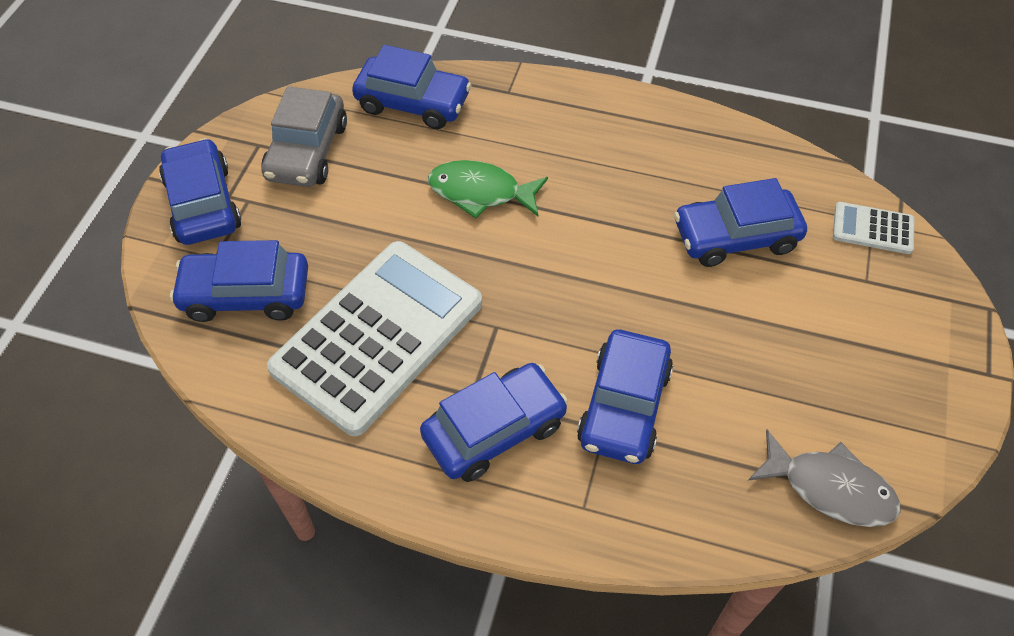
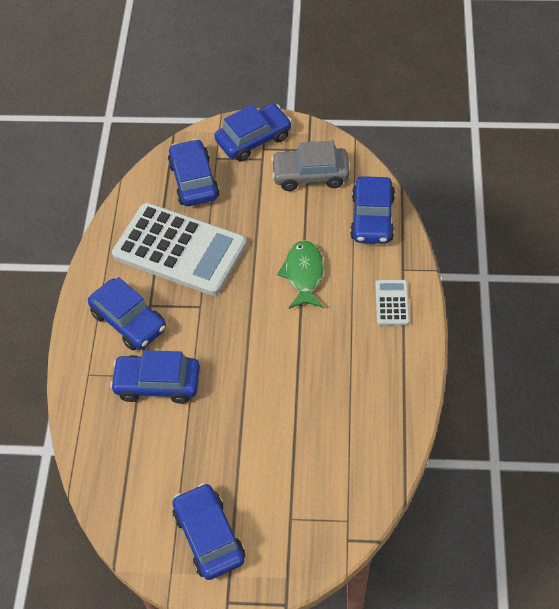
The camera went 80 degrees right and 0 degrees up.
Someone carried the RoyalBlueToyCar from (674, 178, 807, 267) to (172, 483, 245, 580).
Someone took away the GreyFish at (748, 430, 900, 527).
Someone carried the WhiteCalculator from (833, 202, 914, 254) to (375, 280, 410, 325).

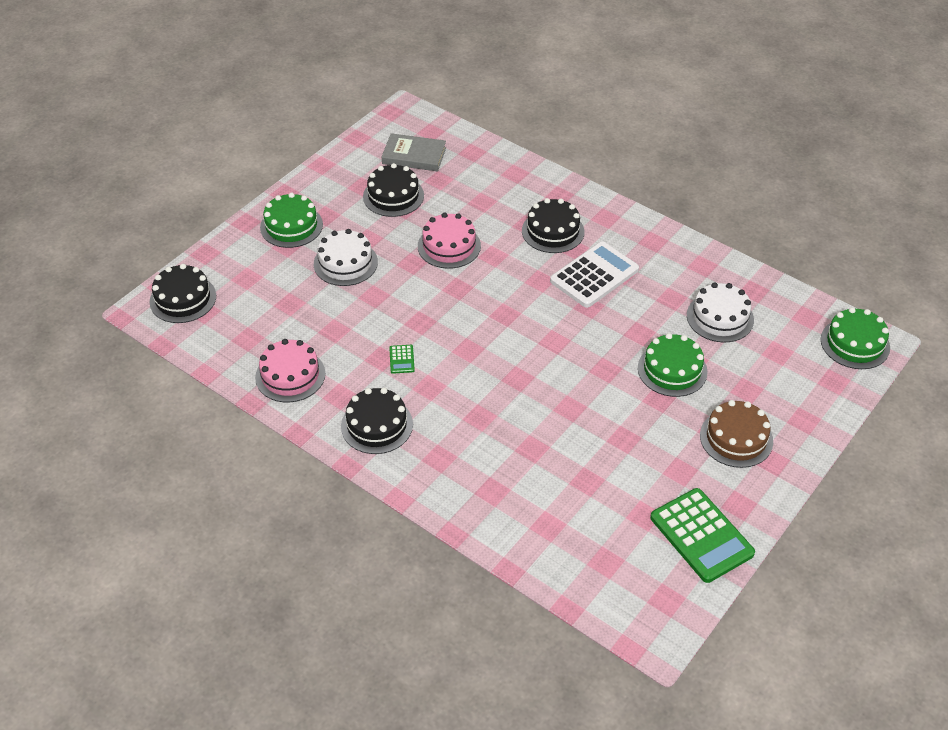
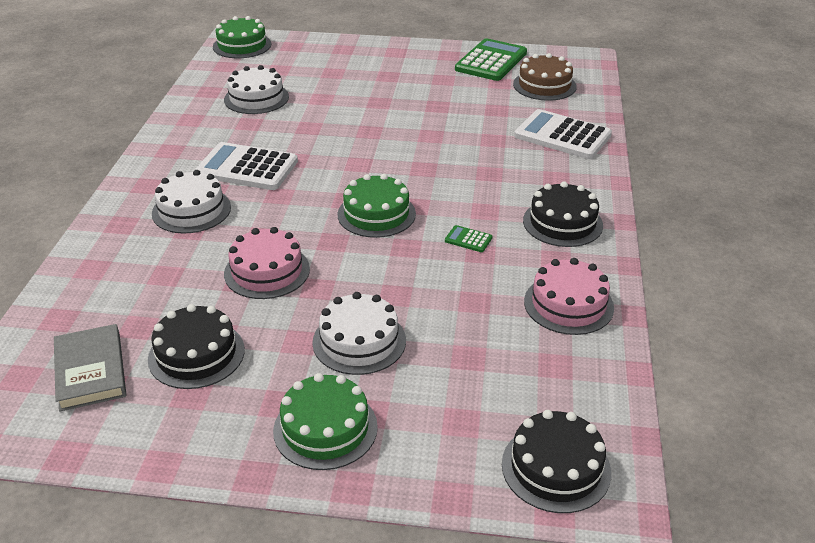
The camera went 120 degrees left and 10 degrees down.
Someone rotated the EmeraldCalculator at (389, 345, 415, 374) by 120 degrees counterclockwise.
Someone repainted the EbonyLayerCake at (522, 198, 584, 253), which became the WhiteLayerCake at (152, 170, 231, 233).
Someone carried the EmeraldLayerCake from (638, 333, 708, 397) to (337, 174, 416, 238).
Someone carried the DarkBrownLayerCake from (700, 400, 773, 468) to (513, 53, 577, 101).
Someone put down the WhiteCalculator at (514, 109, 612, 159).

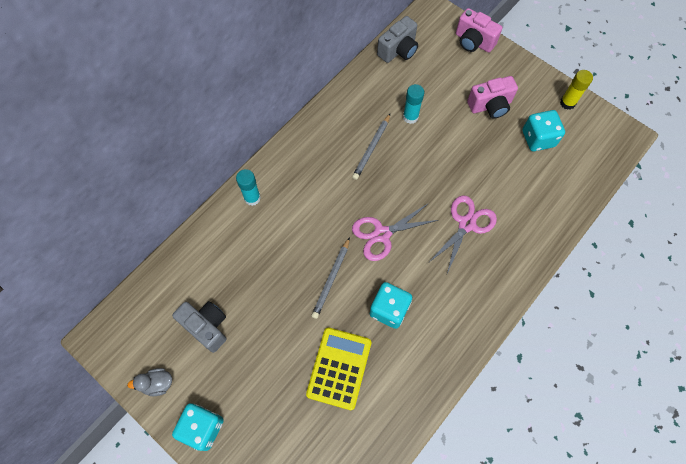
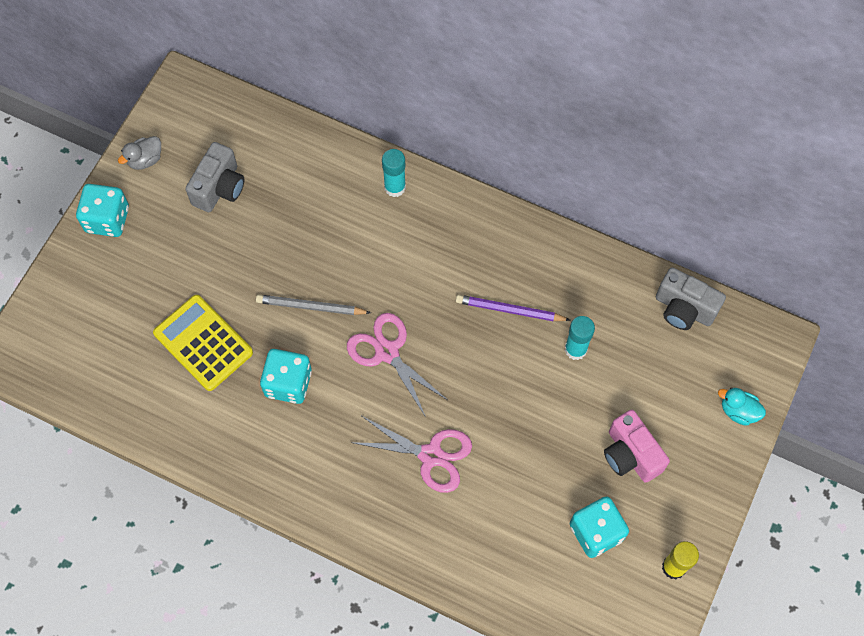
The camera went 75 degrees right and 0 degrees up.
Someone rotated the GreyRubberDuck at (127, 368, 172, 396) by 105 degrees counterclockwise.
Someone rotated the YellowCalculator at (306, 328, 371, 410) by 135 degrees counterclockwise.
Someone repainted the GreyPencil at (352, 114, 390, 180), which became the RoyalPurplePencil at (456, 295, 570, 321).
Someone swapped the RosyCompactCamera at (456, 8, 502, 53) for the TurquoiseRubberDuck at (718, 388, 766, 426).

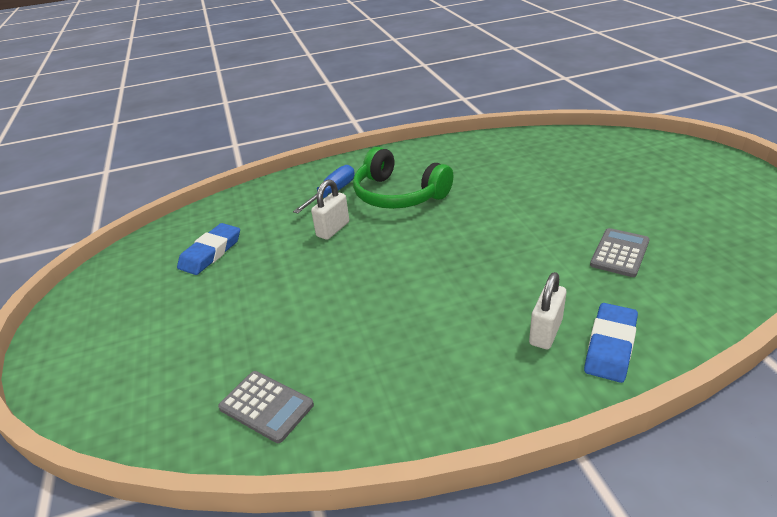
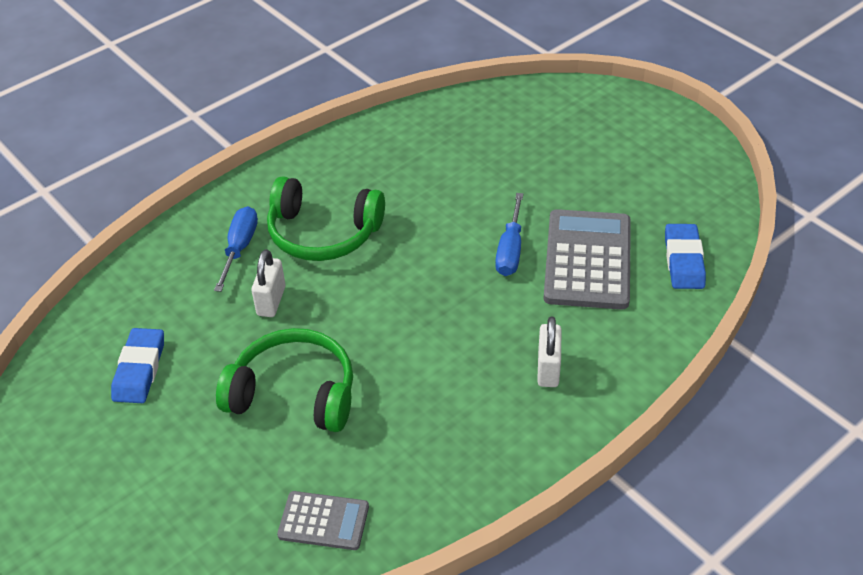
The camera went 25 degrees left and 10 degrees up.
Someone carried the RoyalBlueEraser from (584, 303, 638, 383) to (665, 224, 706, 289).
Someone scaled the GreyCalculator at (590, 228, 650, 277) by 1.83.
Someone put down the EmeraldHeadset at (216, 328, 353, 432).
Someone put down the RoyalBlueFlatScrewdriver at (495, 193, 523, 276).

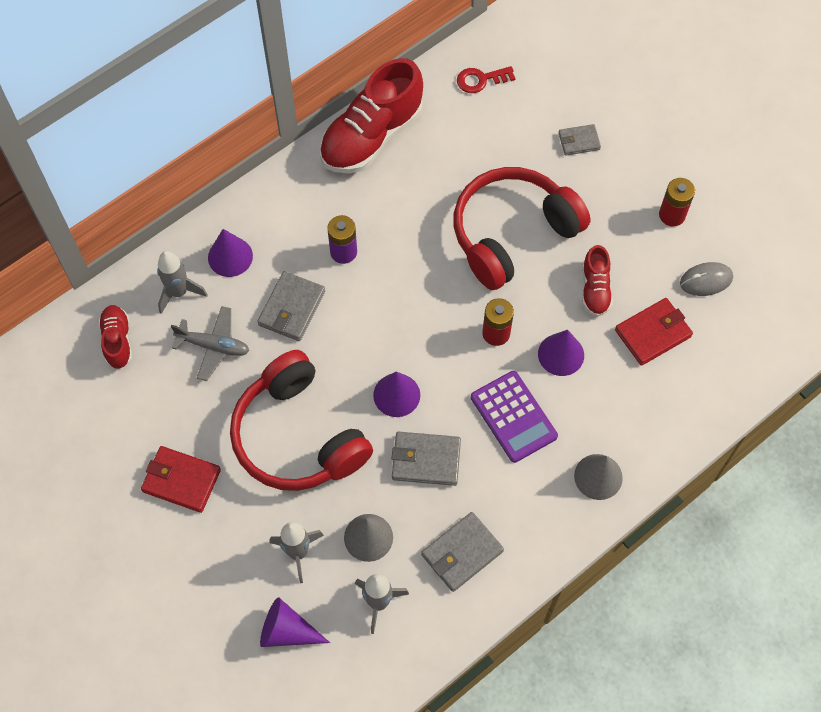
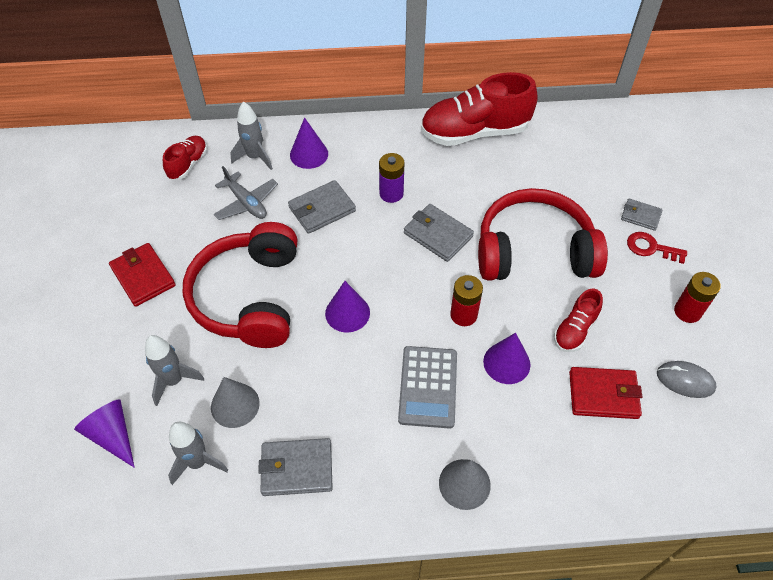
The camera went 35 degrees right and 10 degrees down.
Someone carried the GreyWallet from (391, 432, 461, 486) to (404, 204, 474, 262).
Someone carried the RedDoorKey from (457, 66, 516, 93) to (627, 232, 687, 264).
Someone repainted the RoyalPurpleCalculator at (471, 371, 558, 463), which became the GreyCalculator at (398, 346, 457, 429).

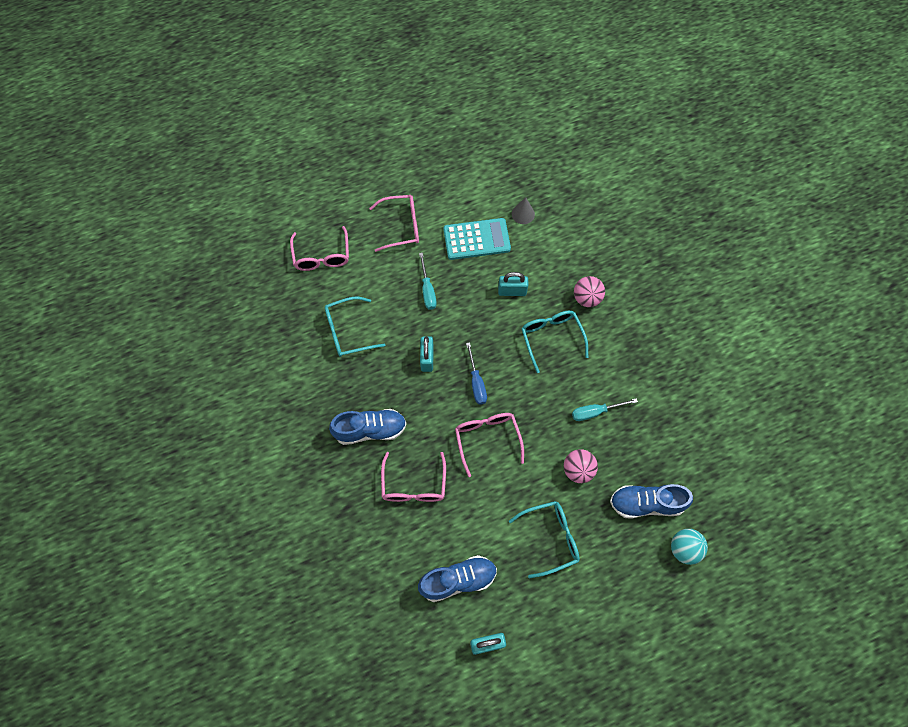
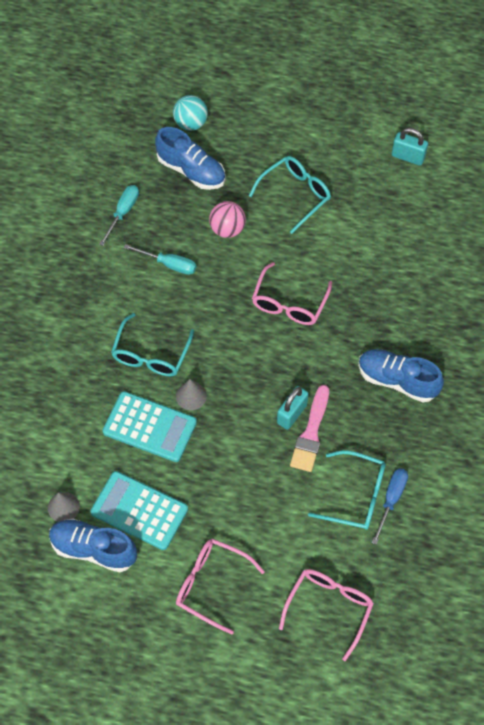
The camera went 145 degrees left and 5 degrees down.
Someone took away the RosySpectacles at (381, 452, 446, 502).
Someone carried the RoyalBlueLaceUpShoe from (418, 555, 497, 602) to (49, 519, 137, 572).
Someone carried the TurquoiseFlatScrewdriver from (419, 253, 437, 310) to (99, 185, 139, 246).
Someone carried the RoyalBlueFlatScrewdriver from (466, 342, 487, 404) to (372, 468, 408, 545).
Someone swapped the TurquoisePadlock at (498, 272, 528, 296) for the TurquoiseCalculator at (103, 391, 197, 462).
Someone rotated the TurquoiseSpectacles at (509, 501, 580, 578) by 120 degrees clockwise.
Someone took away the RosySphere at (574, 276, 605, 307).
Someone put down the GreySolidCone at (176, 379, 207, 410).
Someone put down the RosyBrush at (290, 385, 329, 472).

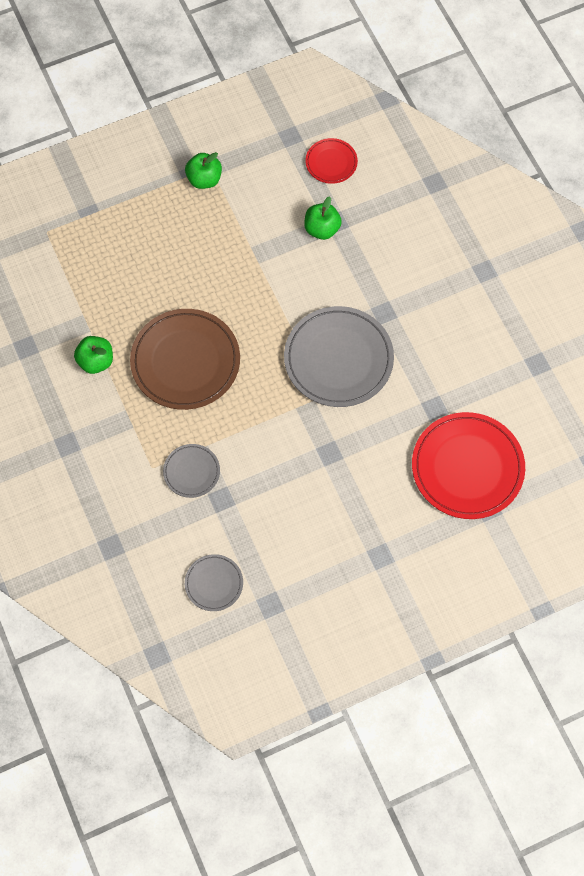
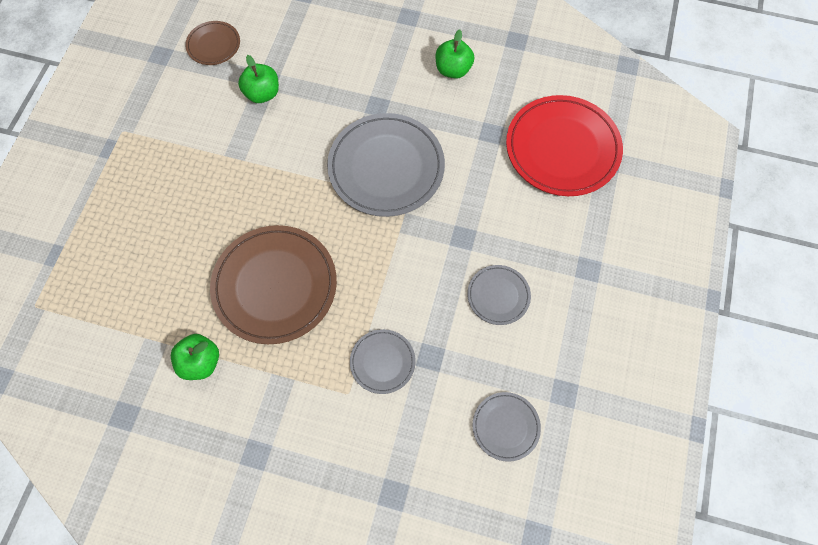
The camera went 50 degrees left and 0 degrees up.
Someone carried the EmeraldToyApple from (185, 152, 222, 189) to (436, 29, 474, 79).
Someone repainted the RedPlate at (305, 138, 358, 184), which became the DarkBrownPlate at (185, 21, 240, 65).
Someone put down the GreyPlate at (467, 265, 531, 325).

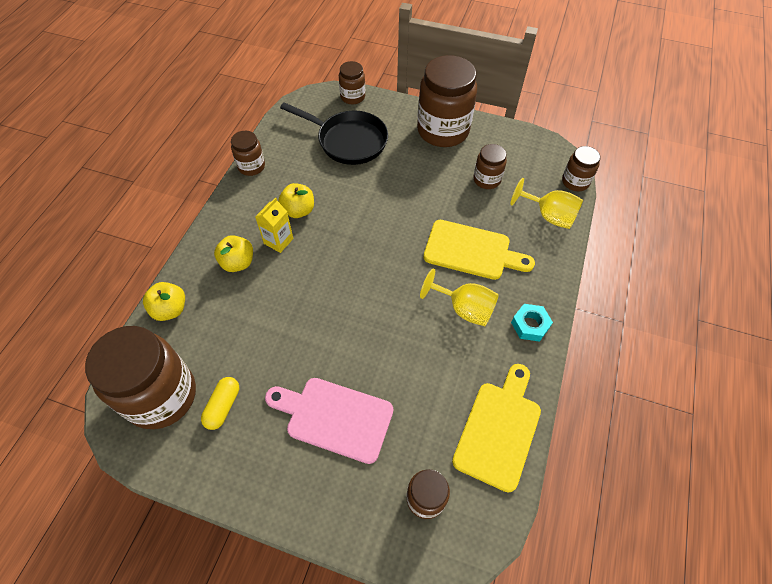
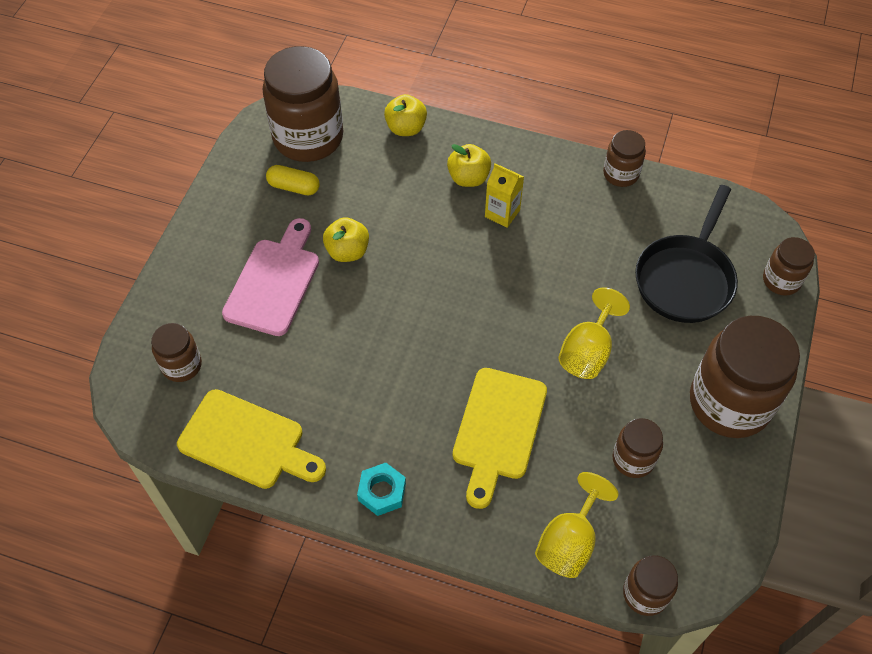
The camera went 90 degrees right and 0 degrees up.
Someone carried the YellowToyApple from (278, 183, 314, 218) to (323, 217, 369, 262).
Someone carried the YellowGoblet from (420, 269, 499, 326) to (558, 287, 630, 379).

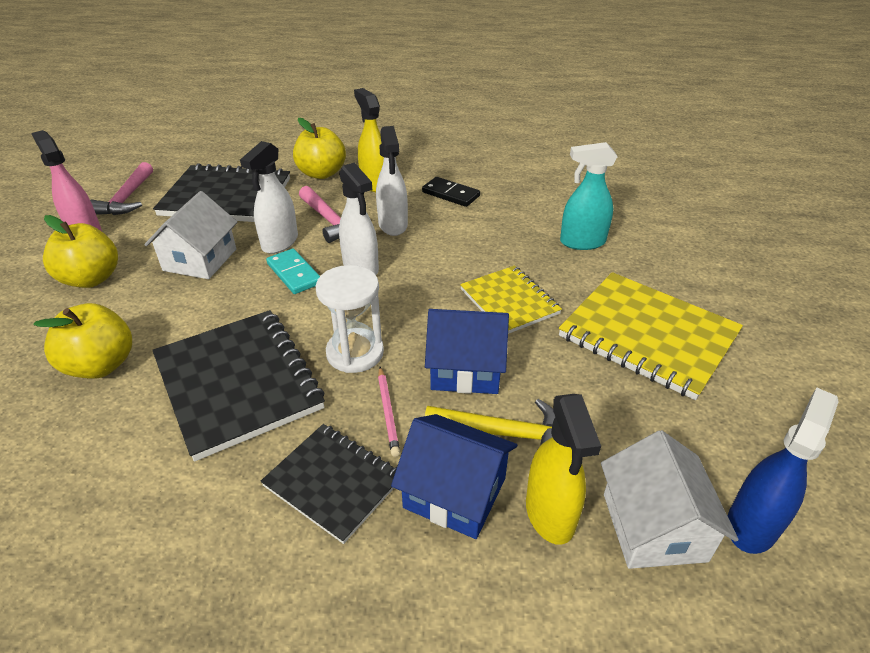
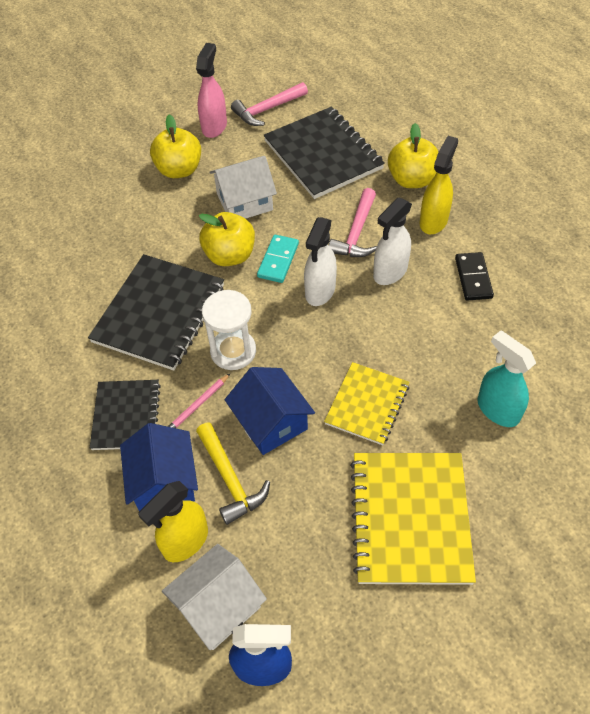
The camera went 55 degrees right and 15 degrees up.
Someone carried the YellowToyApple from (33, 303, 132, 379) to (199, 212, 255, 266).
Someone took away the WhiteSprayCleaner at (240, 141, 298, 254).

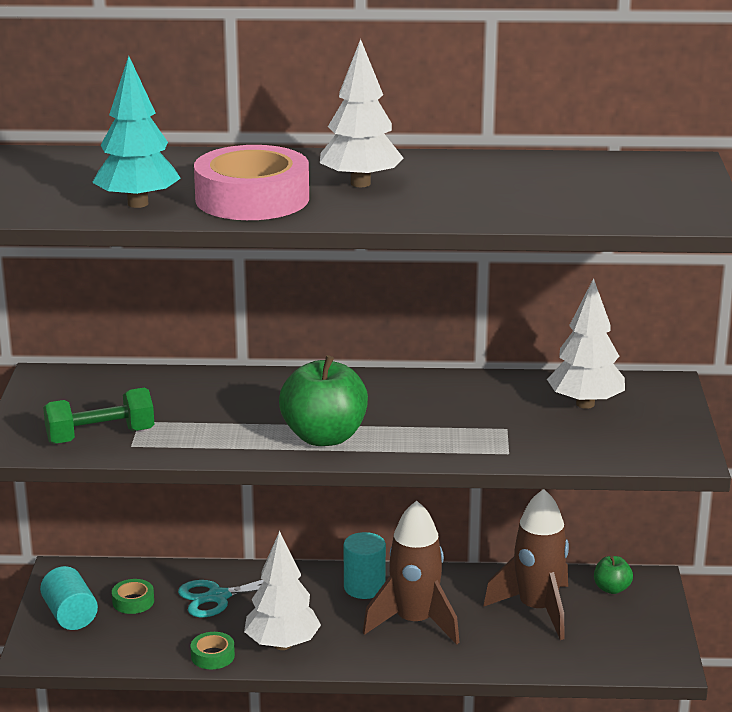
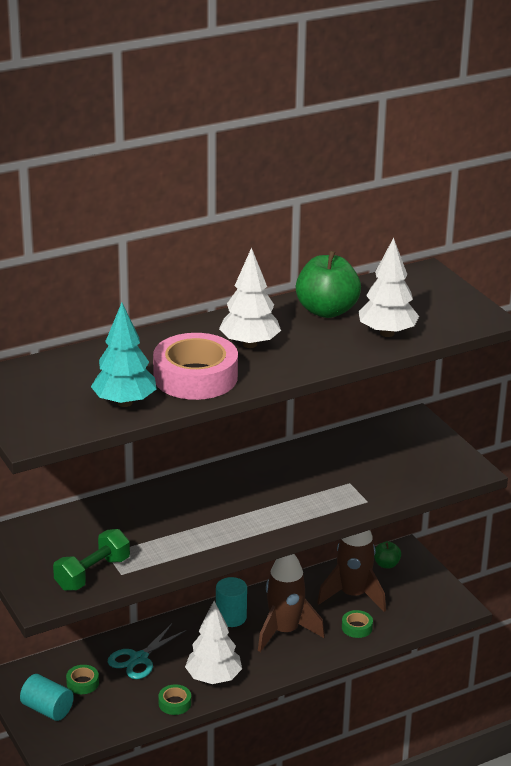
The camera went 30 degrees left and 5 degrees up.
Someone carried the EmeraldToyApple from (279, 355, 368, 446) to (296, 251, 361, 318).
Someone carried the WhiteFirTree from (547, 278, 625, 409) to (358, 238, 419, 337).
Someone put down the EmeraldTape at (342, 610, 373, 638).

